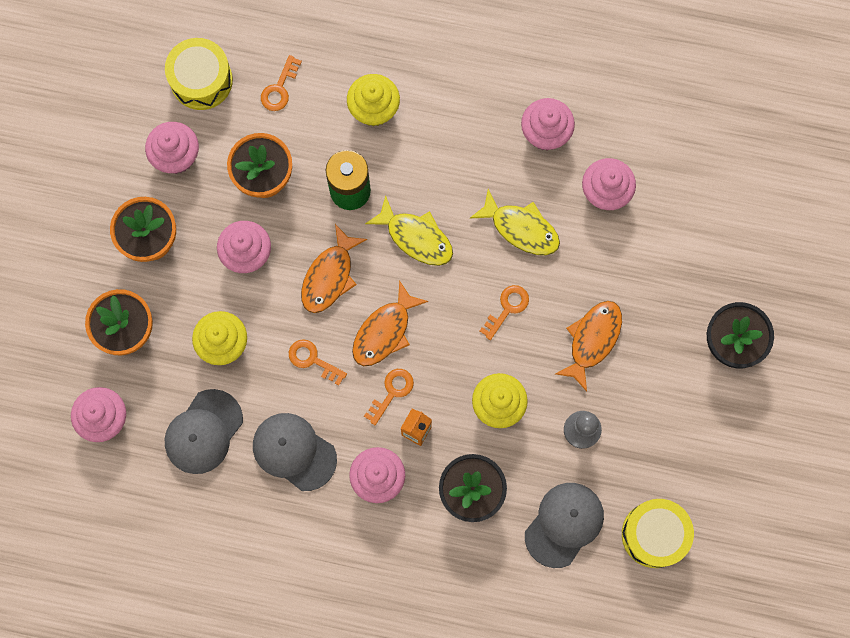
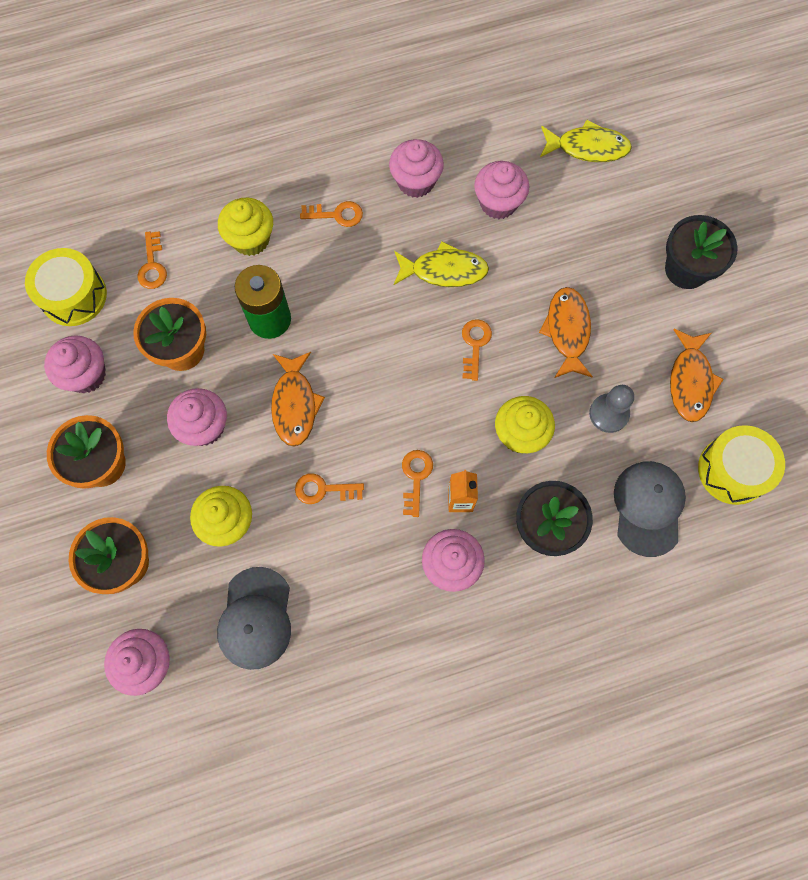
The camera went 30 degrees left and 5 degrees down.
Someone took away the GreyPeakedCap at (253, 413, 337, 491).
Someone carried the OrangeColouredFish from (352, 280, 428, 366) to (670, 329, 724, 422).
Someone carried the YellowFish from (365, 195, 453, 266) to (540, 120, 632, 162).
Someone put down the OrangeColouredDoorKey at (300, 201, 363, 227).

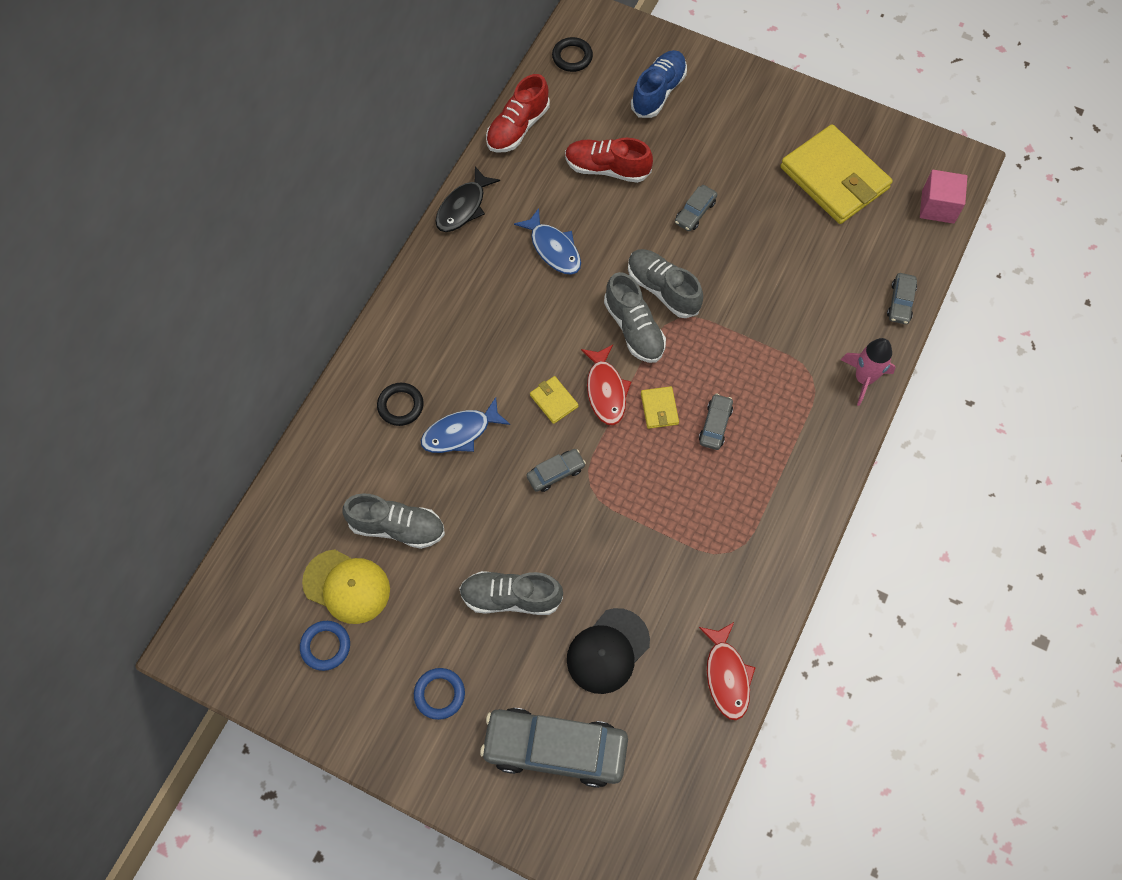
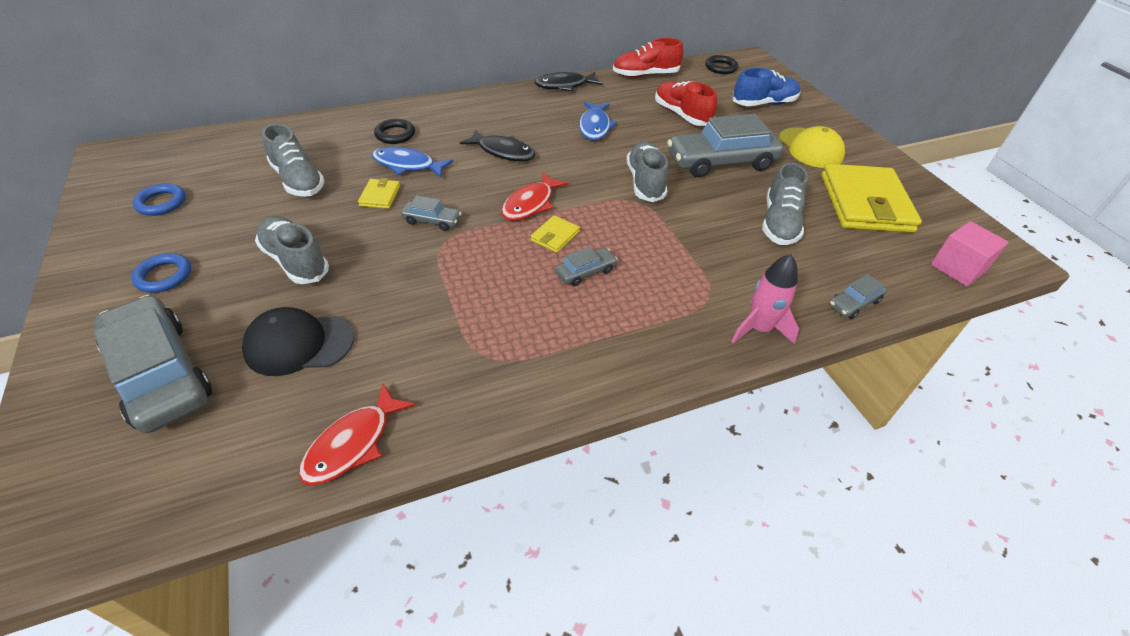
The camera went 40 degrees right and 20 degrees down.
Someone carried the YellowPeakedCap from (302, 549, 390, 624) to (779, 126, 845, 168).
Someone carried the YellowWallet from (530, 376, 578, 424) to (358, 178, 400, 209).
Someone carried the GreyLaceUpShoe from (604, 272, 666, 363) to (762, 163, 808, 245).
Someone scaled the GreyToyCar at (675, 185, 717, 231) by 2.20.
Someone put down the EbonyFish at (460, 130, 535, 161).

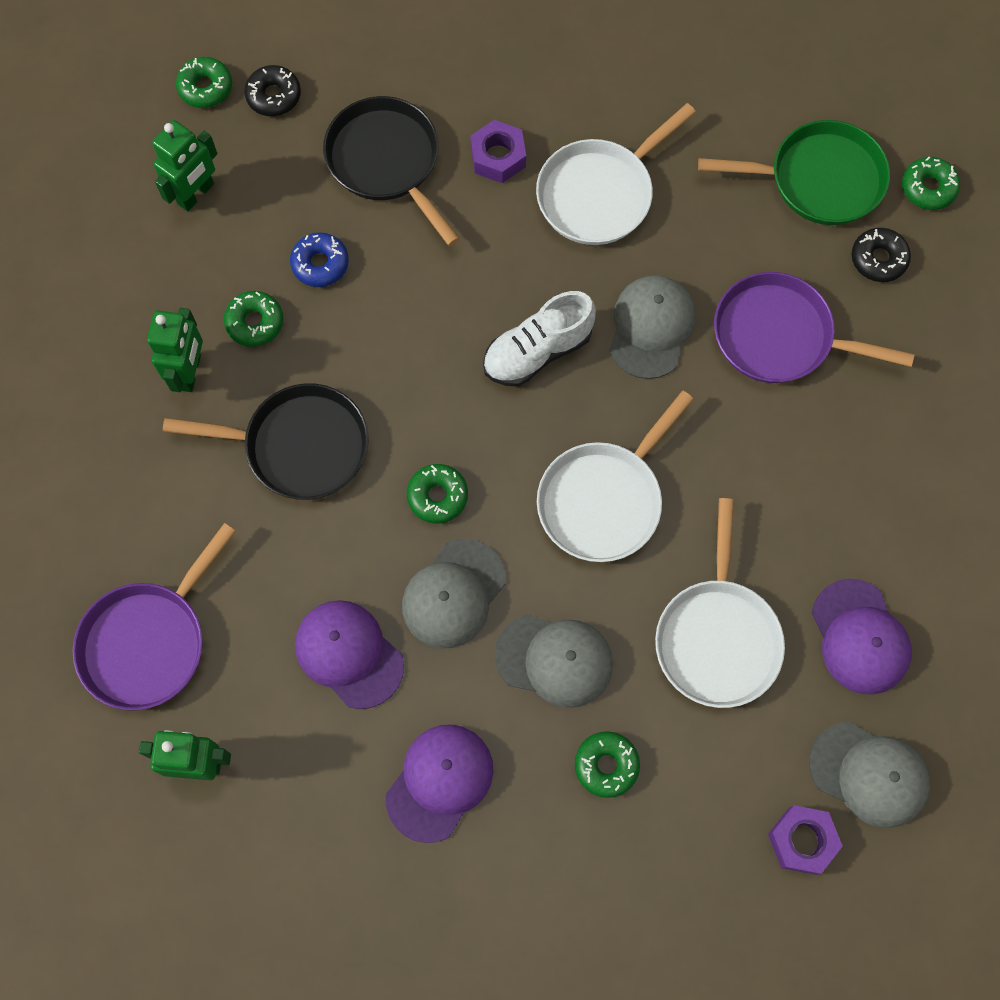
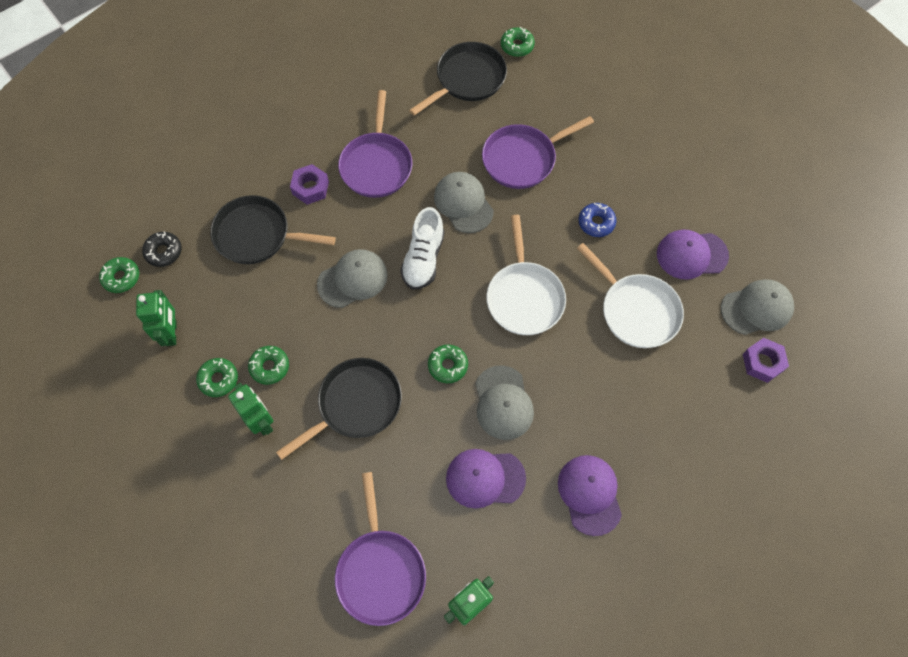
The camera went 45 degrees left and 5 degrees down.
Someone carried the RoyalBlueDonut from (290, 232, 349, 287) to (579, 203, 616, 237).
Someone carried the GreyPeakedCap from (495, 615, 613, 708) to (317, 249, 388, 308).
Someone repainted the WhiteSkillet at (536, 103, 696, 245), which became the RoyalPurpleSkillet at (338, 90, 412, 198).
Someone carried the EmeraldDonut from (575, 731, 640, 798) to (196, 358, 238, 397).
Someone repainted the EmeraldSkillet at (698, 120, 890, 225), which became the EbonySkillet at (409, 42, 507, 116).
Someone rotated the RoyalPurplePeakedCap at (812, 578, 912, 695) by 150 degrees clockwise.
Someone took away the EbonyDonut at (852, 228, 911, 282).

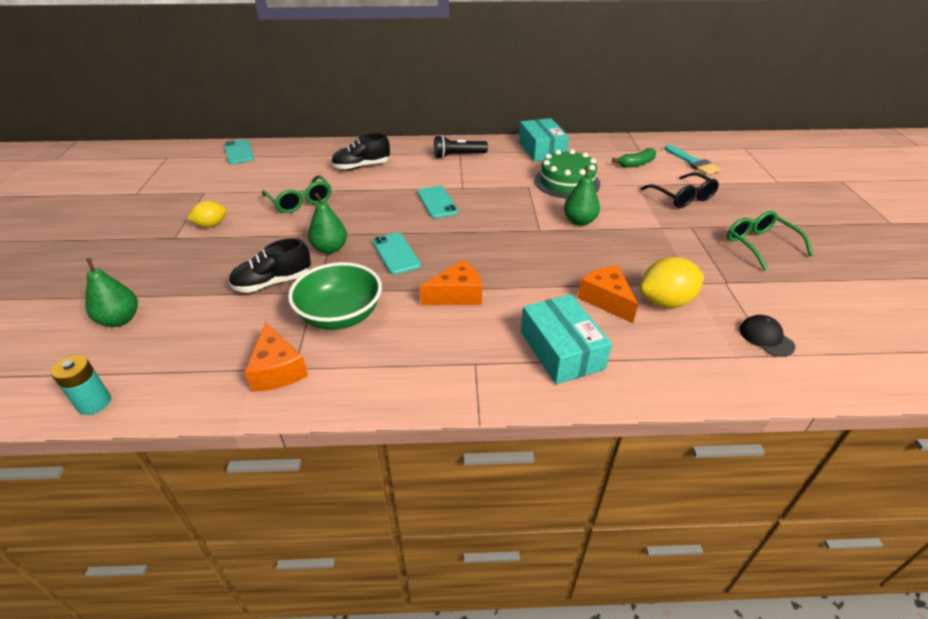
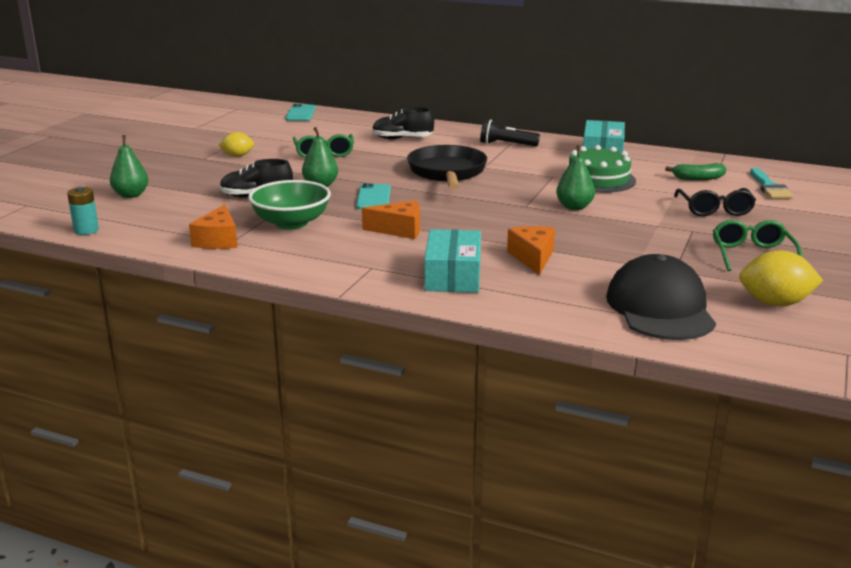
The camera went 25 degrees right and 15 degrees down.
Someone swapped the TurquoiseMobilePhone at (417, 186, 458, 218) for the EbonySkillet at (407, 145, 487, 189).
Someone carried the YellowLemon from (639, 257, 704, 308) to (739, 250, 823, 306).
Someone scaled the EbonyPeakedCap at (739, 315, 795, 357) by 2.35.

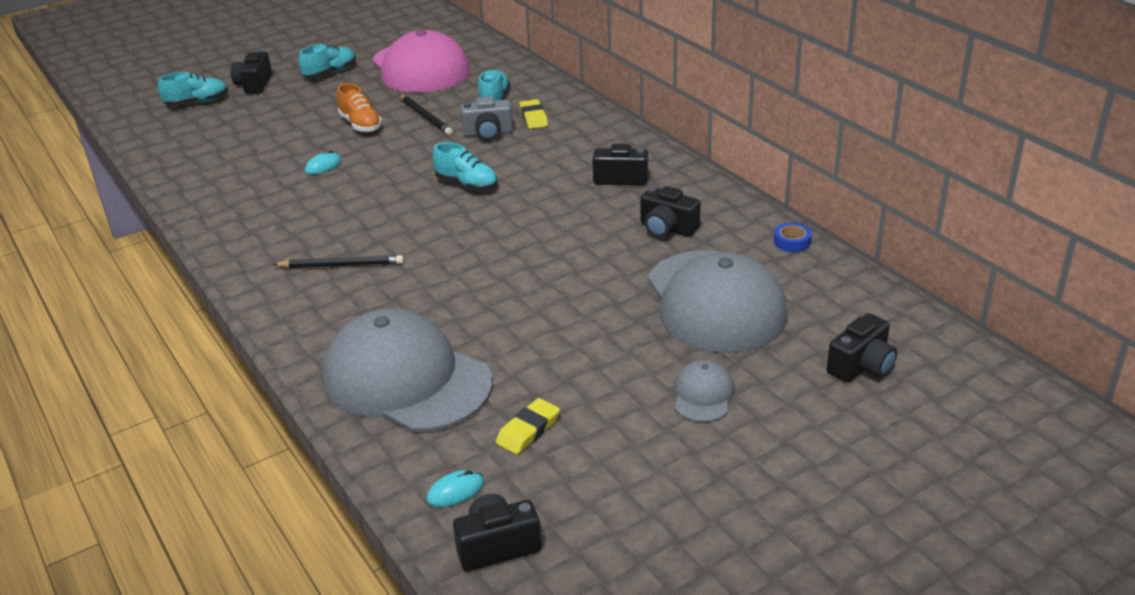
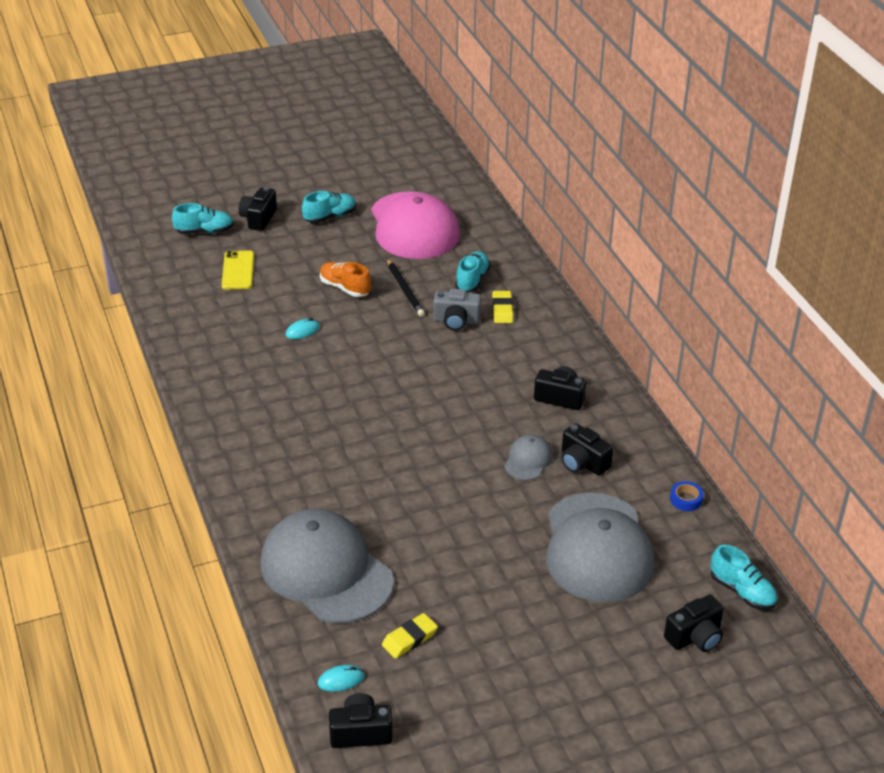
The camera went 10 degrees right and 5 degrees up.
Someone took away the EbonyPencil at (272, 255, 404, 268).
Someone rotated the OrangeColouredLaceUpShoe at (337, 83, 382, 132) by 150 degrees clockwise.
Someone carried the TurquoiseLaceUpShoe from (433, 142, 498, 191) to (711, 545, 777, 610).
Someone carried the GreyPeakedCap from (674, 360, 735, 422) to (504, 434, 553, 480).
Someone put down the YellowMobilePhone at (222, 251, 254, 289).

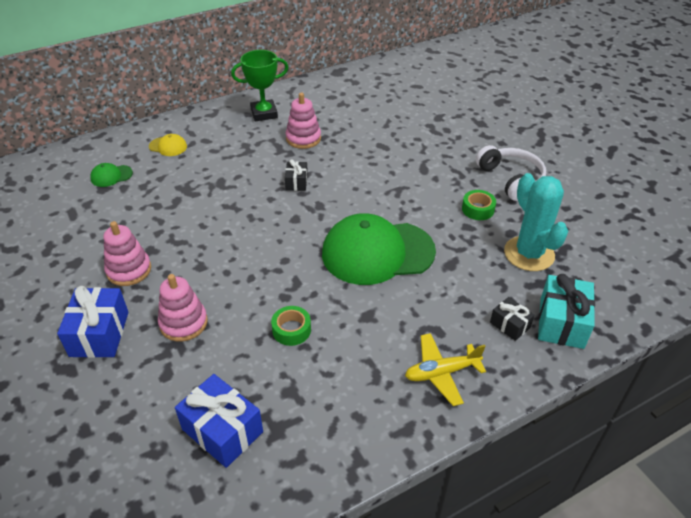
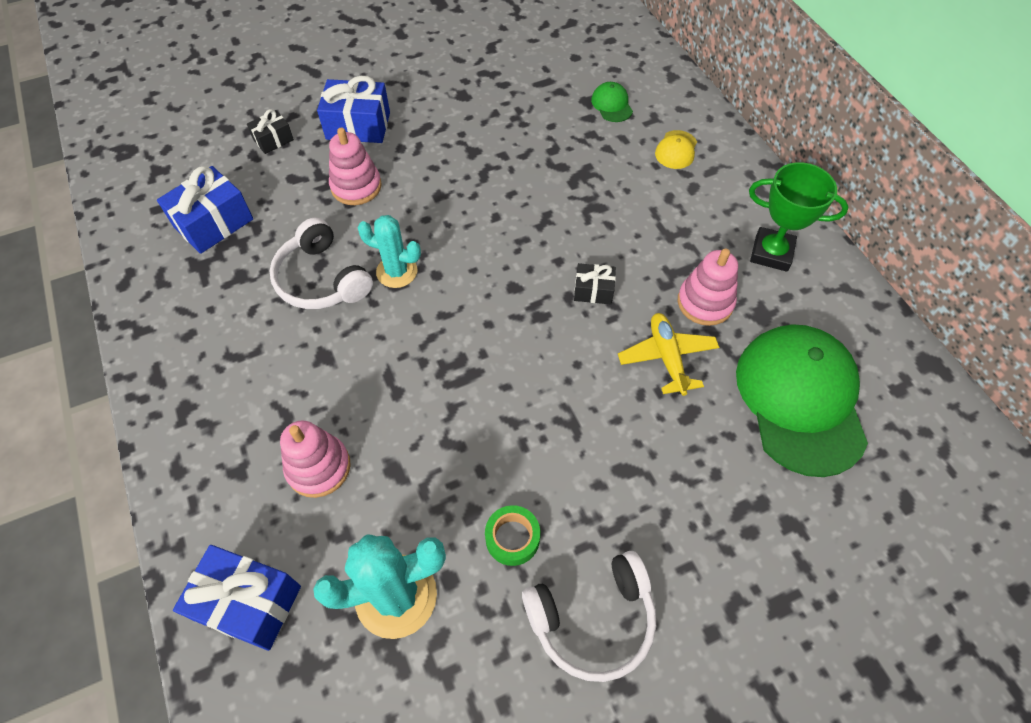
The camera went 95 degrees right and 15 degrees up.
Someone carried the RosyStackingRings from (104, 221, 151, 286) to (280, 420, 351, 498).
Someone rotated the EmeraldAwardCup at (231, 50, 288, 121) by 60 degrees counterclockwise.
Someone swapped the EmeraldTape at (271, 306, 311, 346) for the WhiteHeadset at (270, 218, 373, 309).
Someone carried the EmeraldPeakedCap from (322, 213, 436, 285) to (736, 324, 868, 477).
Someone carried the YellowPlane from (405, 333, 486, 406) to (618, 313, 719, 396).
Someone carried the EbonyPresent from (490, 297, 534, 341) to (247, 109, 294, 154).
Someone repainted the TurquoisePresent at (538, 274, 595, 349), which became the RoyalBluePresent at (173, 545, 301, 651).
Someone put down the TurquoisePricklyPlant at (357, 215, 421, 288).

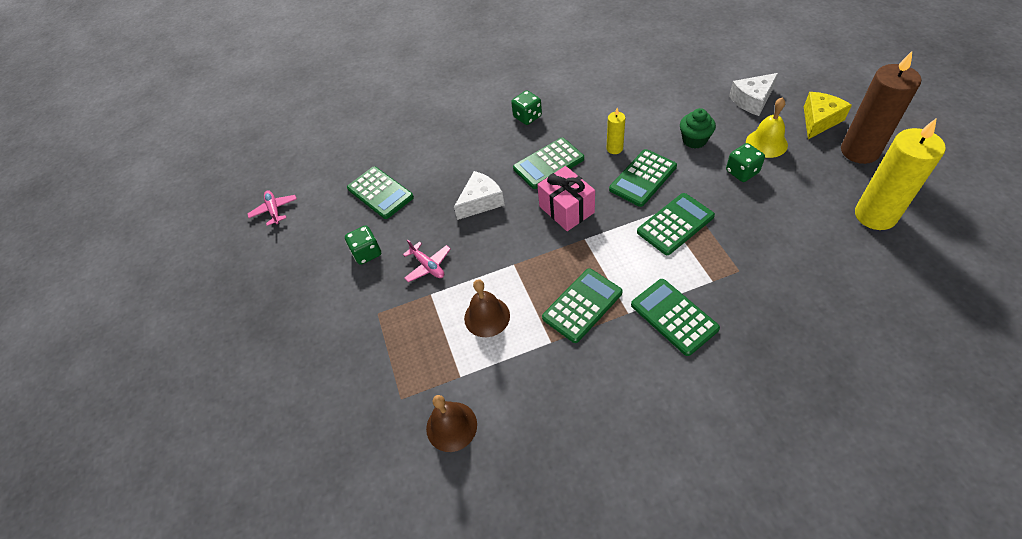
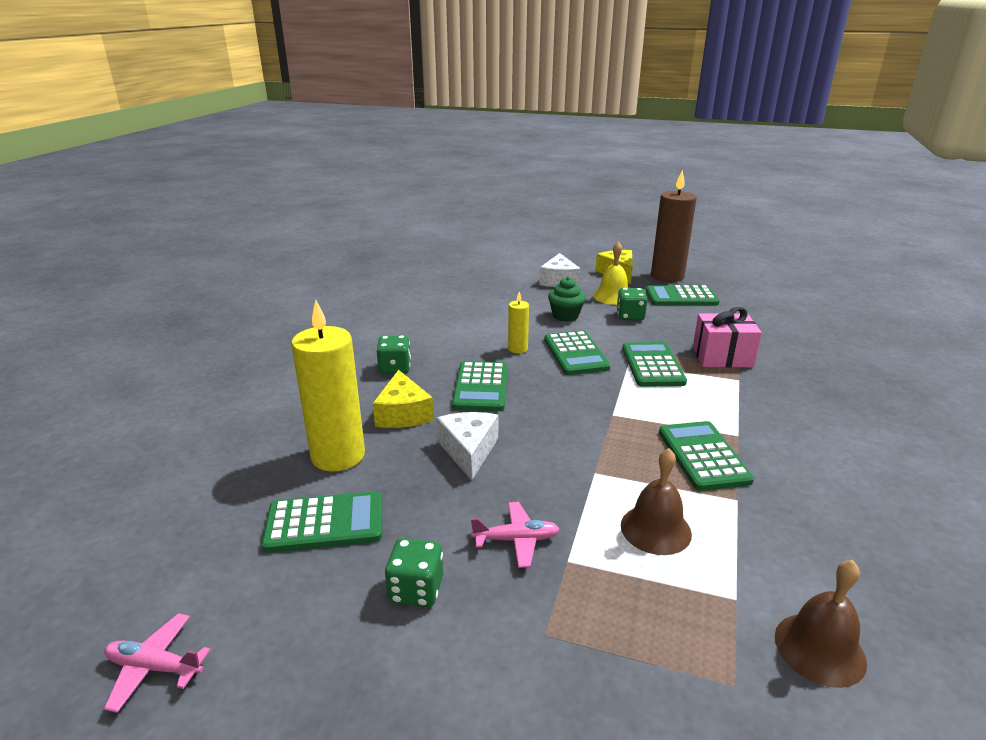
The camera went 60 degrees left and 25 degrees down.
Someone carried the RosyPresent from (537, 166, 595, 231) to (693, 307, 762, 368).
Someone carried the EmeraldCalculator from (631, 279, 720, 356) to (646, 285, 720, 306).
Someone carried the YellowPillarCandle from (855, 119, 946, 230) to (291, 300, 365, 472).
Someone put down the YellowPieceOfCheese at (373, 370, 434, 428).

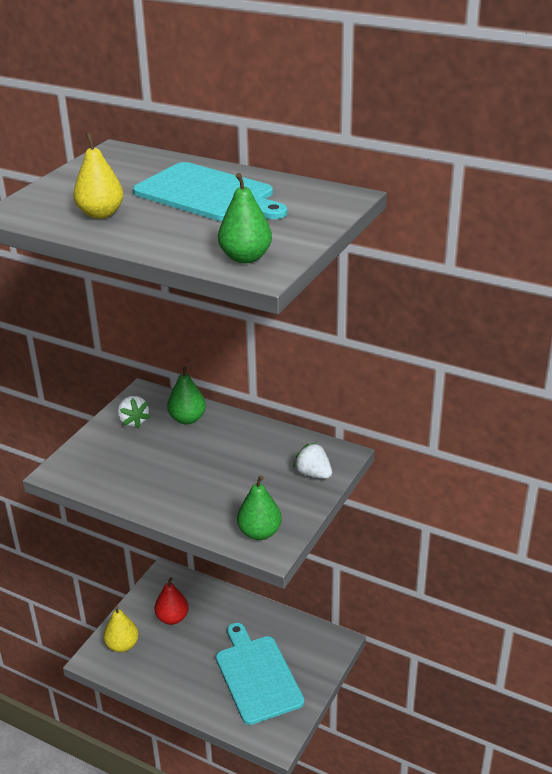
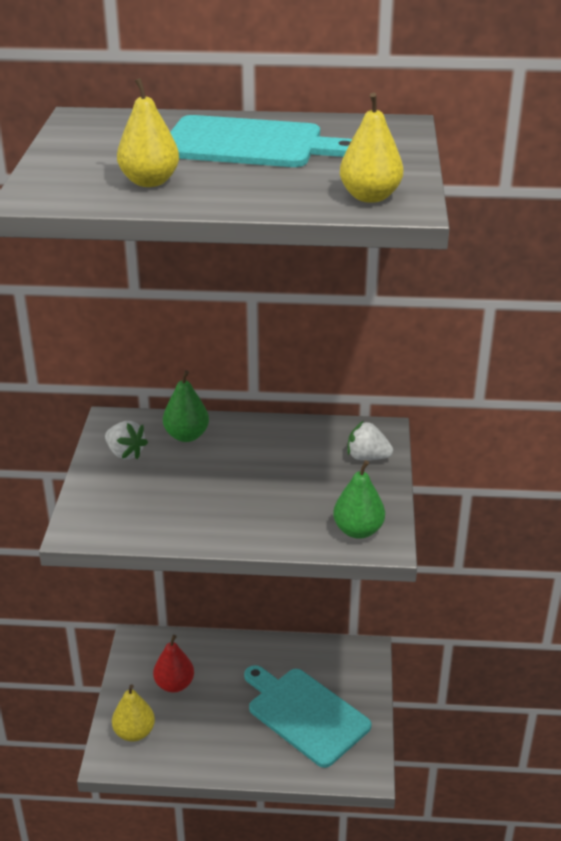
The camera went 25 degrees left and 0 degrees up.
Someone repainted the EmeraldPear at (218, 173, 272, 263), which became the YellowPear at (340, 92, 403, 203).

